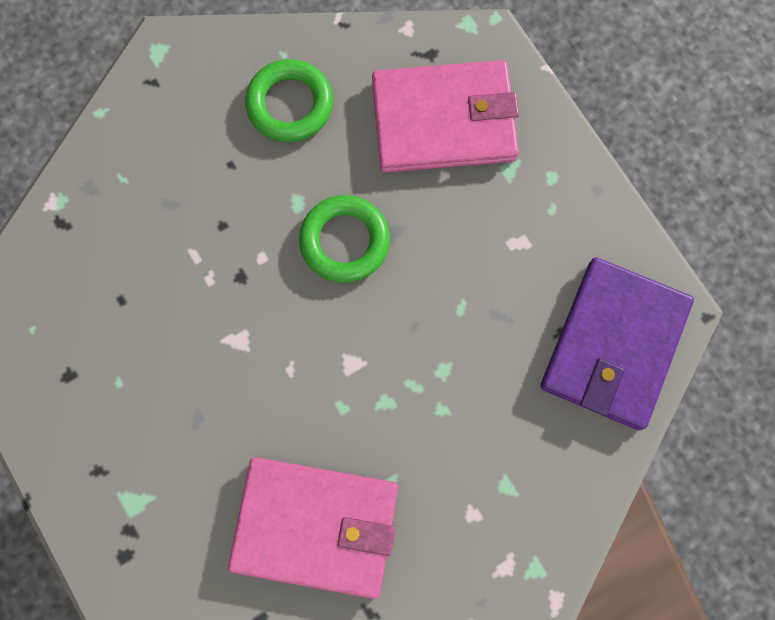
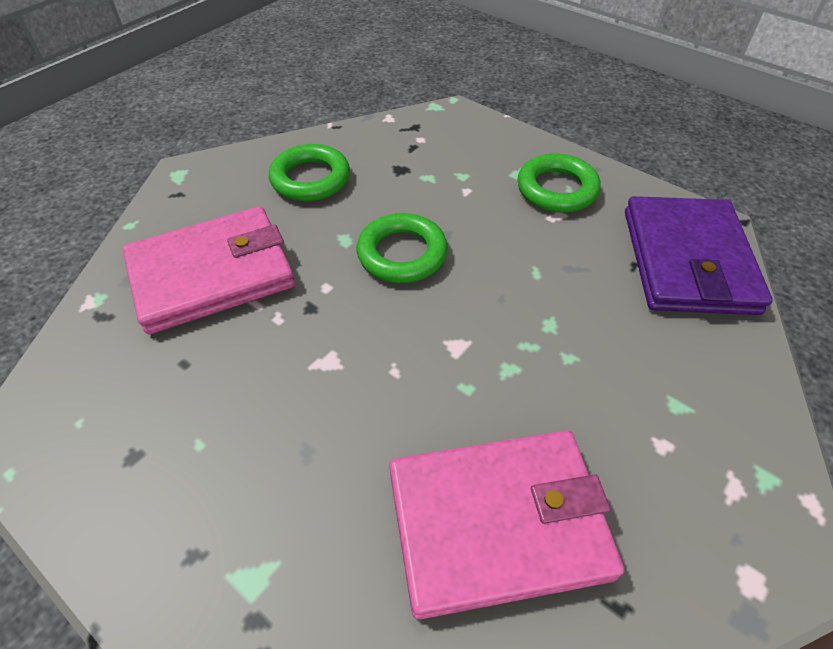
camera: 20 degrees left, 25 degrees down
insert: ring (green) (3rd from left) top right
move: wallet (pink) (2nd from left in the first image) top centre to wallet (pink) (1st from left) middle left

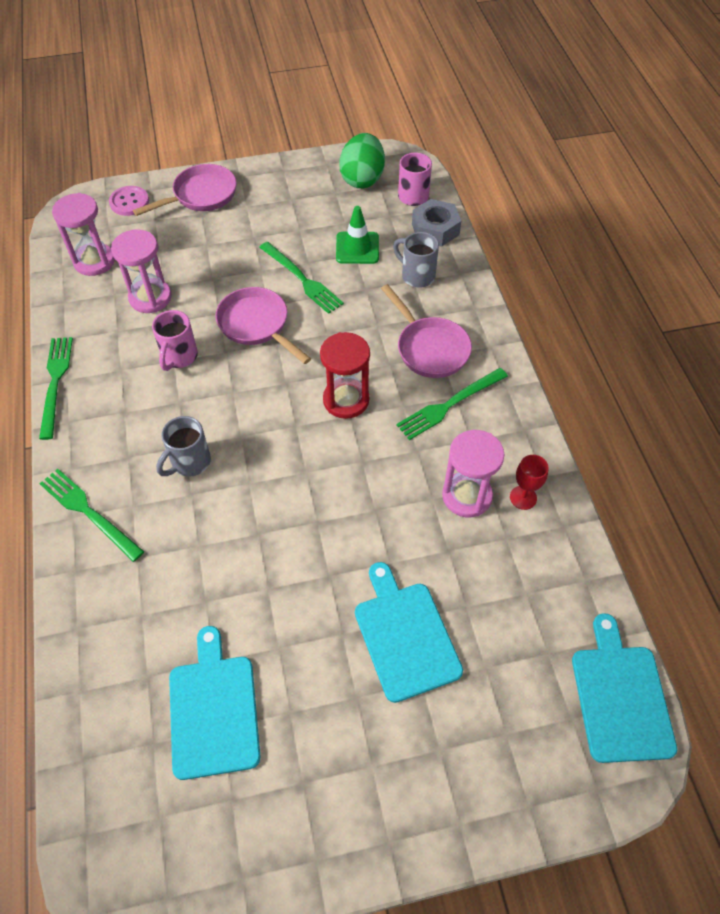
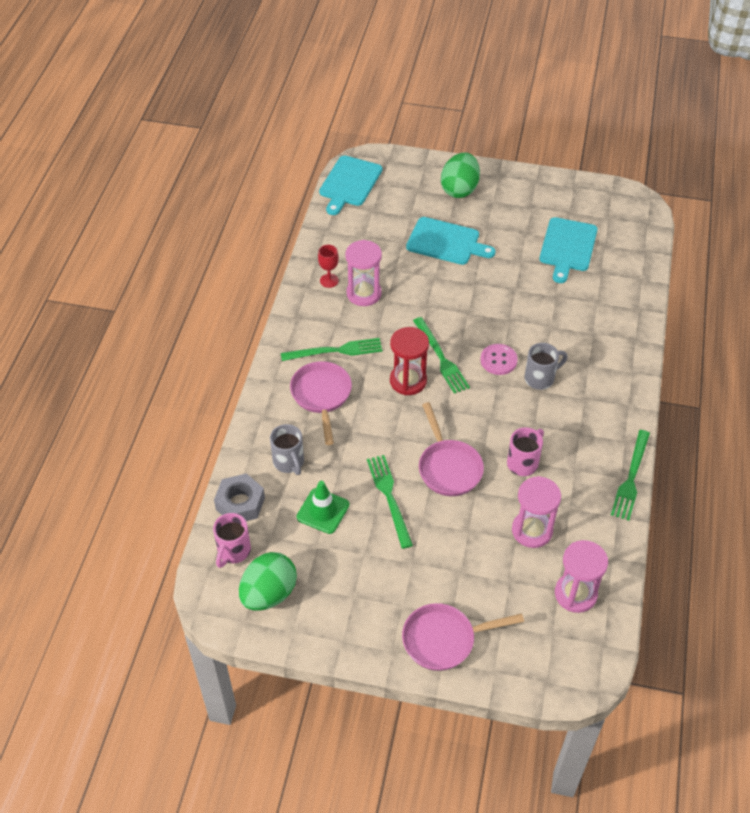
camera: 155 degrees left, 5 degrees down
insert: egg (green) (2nd from left) top centre
move: fork (green) (2nd from left in the first image) middle left to fork (green) (3rd from left) centre; button (pink) top left to centre
rotate: cutting board (turquoise) (2nd from left) bottom centre = top centre 75 degrees counterclockwise

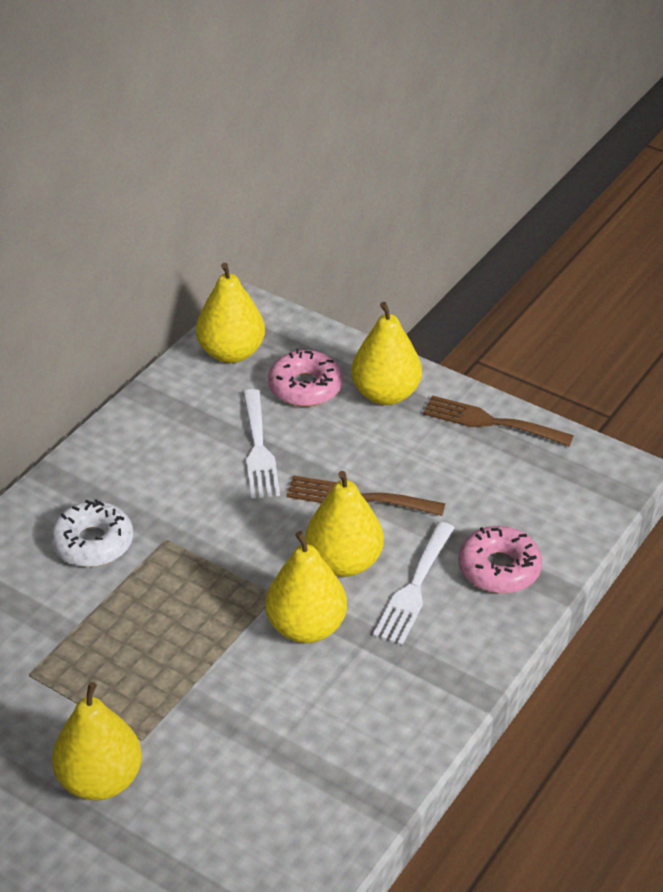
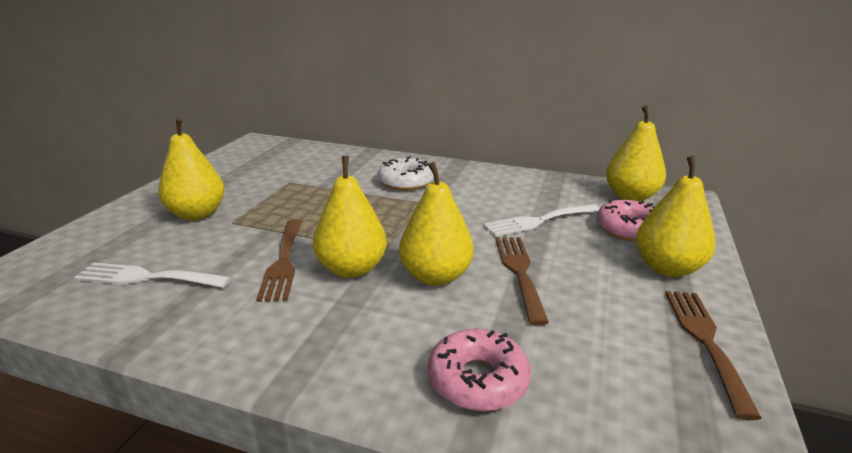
camera: 75 degrees right, 15 degrees down
insert: fork (brown) (1st from left) middle left
move: fork (white) (2nd from left in the first image) centre to fork (white) (1st from left) middle left

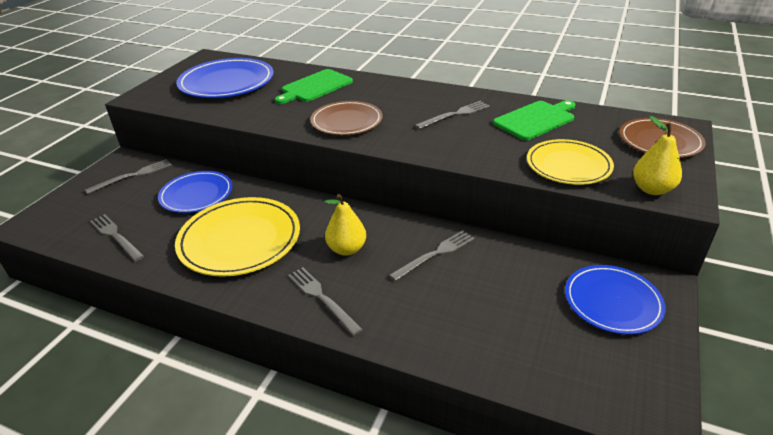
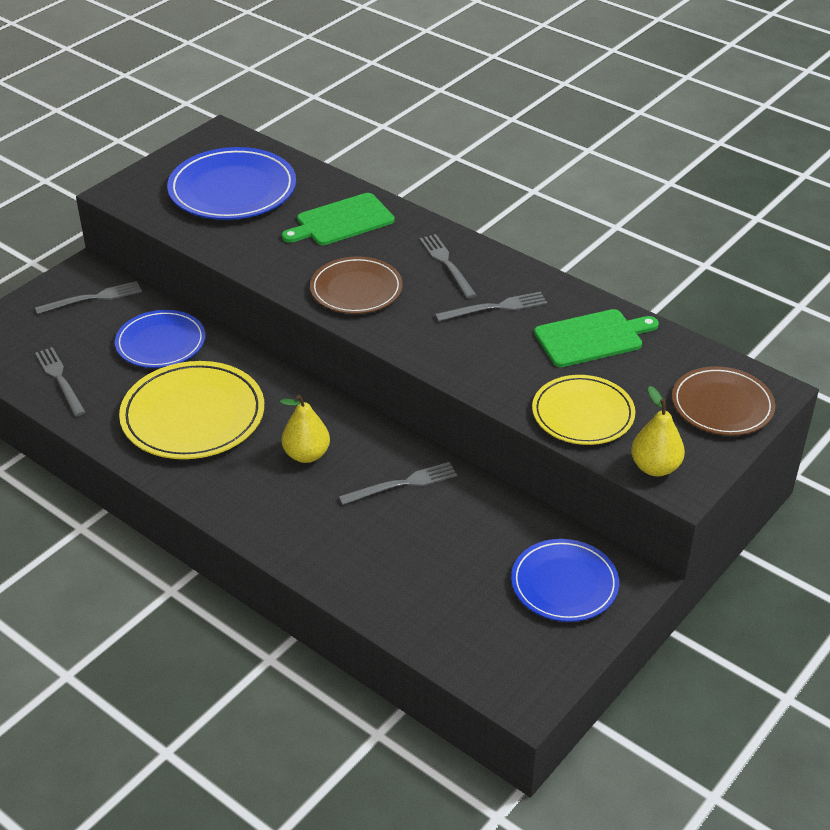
camera: 15 degrees right, 5 degrees up
move: fork (grey) (3rd from left in the first image) bottom centre to fork (grey) (4th from left) top centre

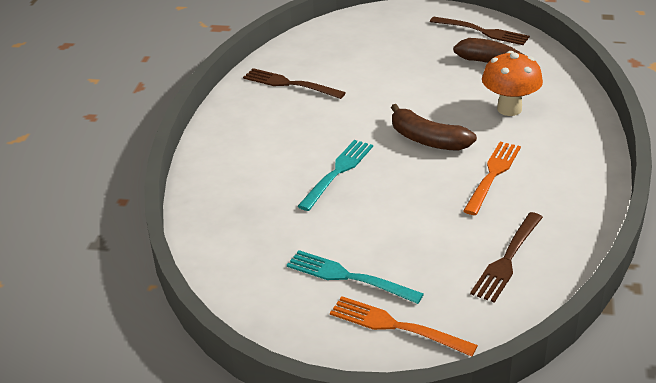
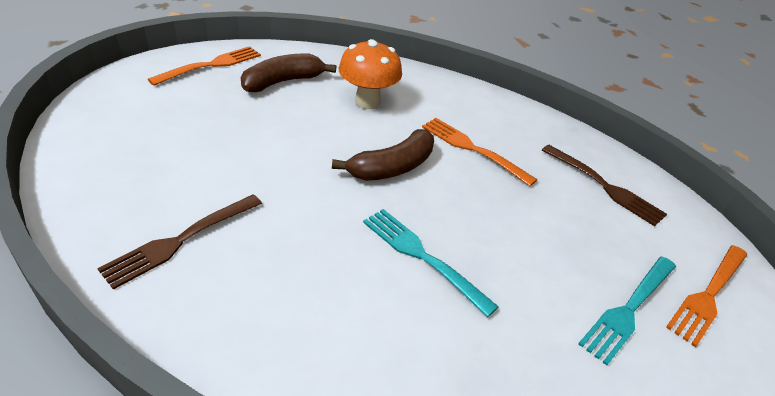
camera: 80 degrees left, 5 degrees up
recolor: fork (brown) (2nd from left) top right to fork (orange) (1st from left) top left

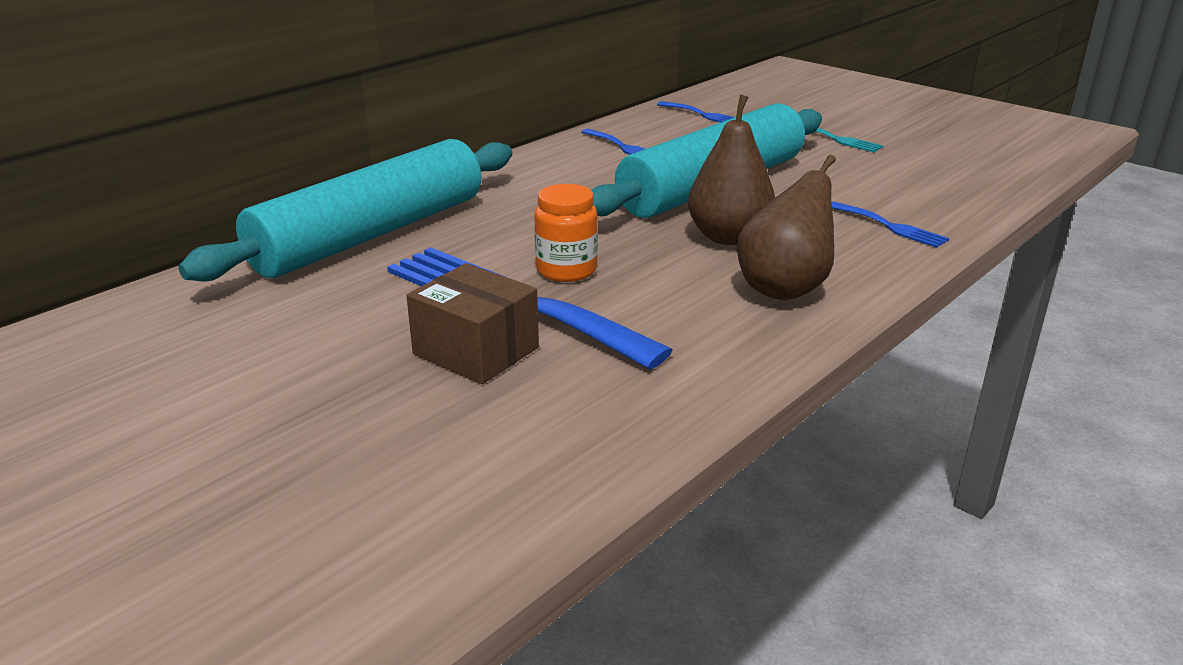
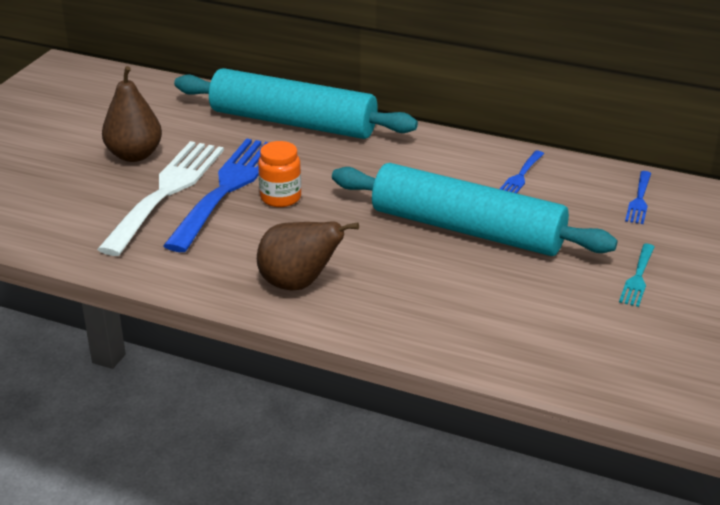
camera: 70 degrees right, 5 degrees up
delete: fork (blue) (4th from left) middle right
move: pear (brown) (1st from left) top centre to top left
replace: box (brown) centre to fork (white) middle left

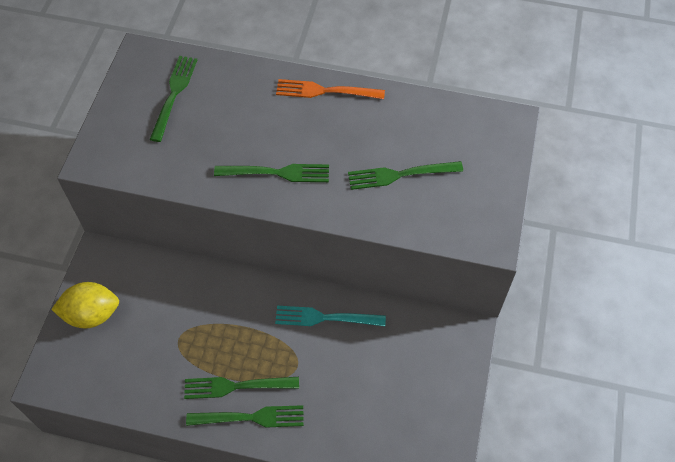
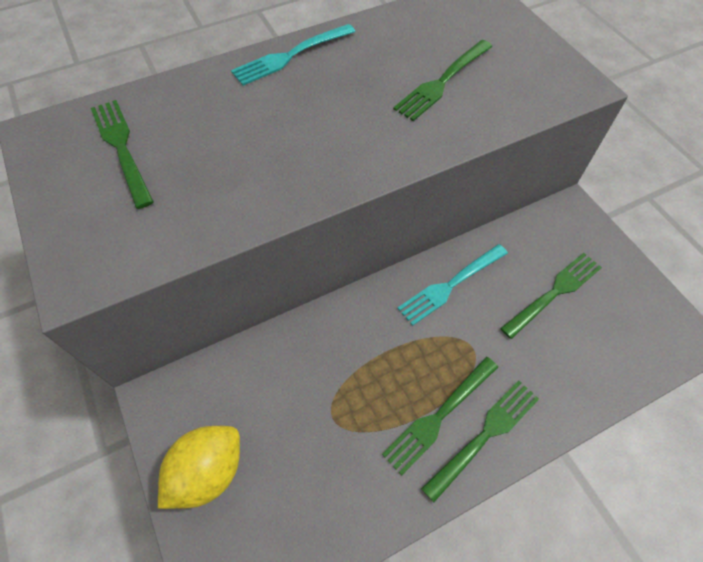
camera: 40 degrees left, 0 degrees up
move: fork (green) (4th from left in the first image) centre to fork (green) (5th from left) middle right
recolor: fork (orange) top centre to fork (turquoise) (1st from left) top centre

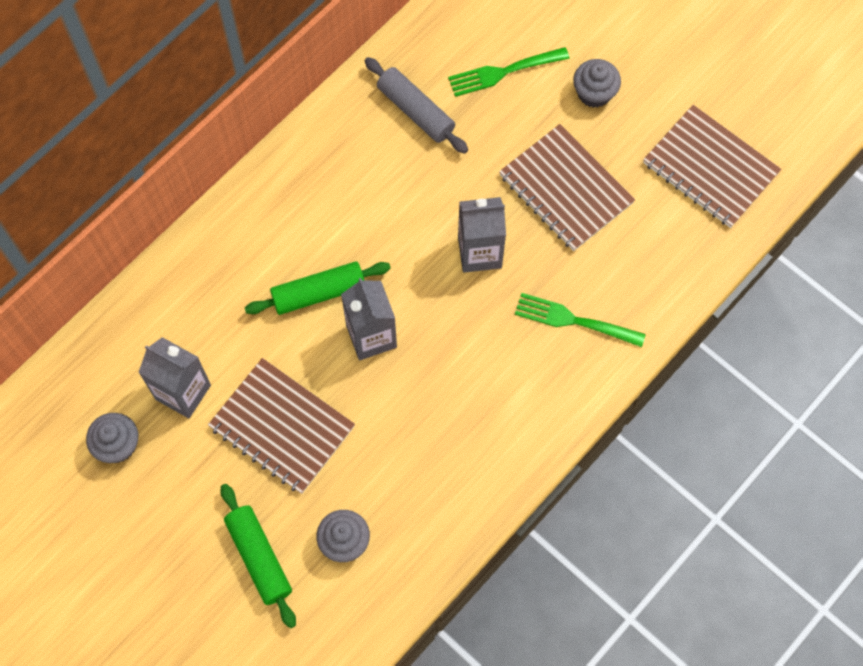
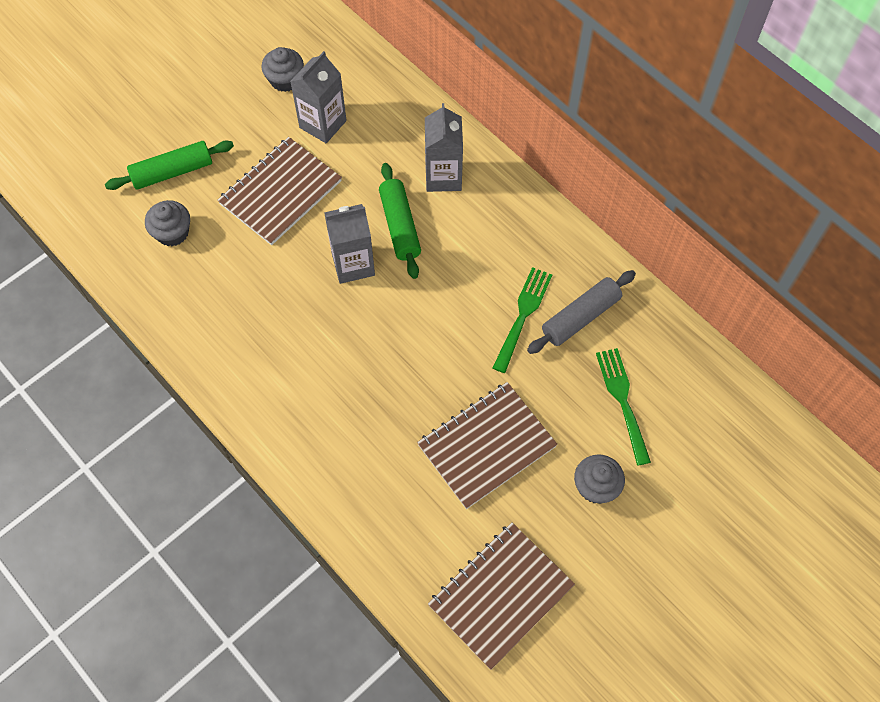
camera: 95 degrees right, 5 degrees down
move: carton (grey) (3rd from left) centre to top centre; fork (green) (2nd from left in the first image) middle right to fork (green) (1st from left) centre

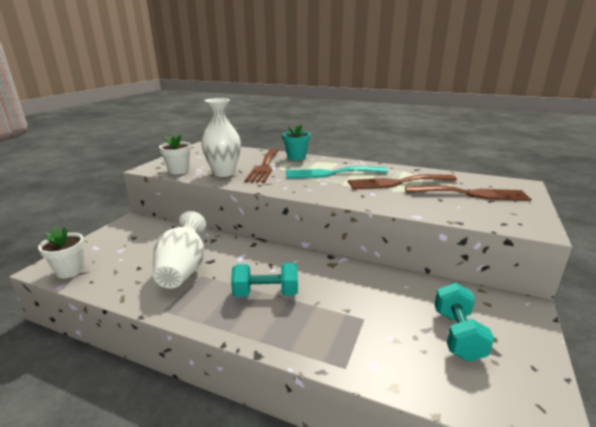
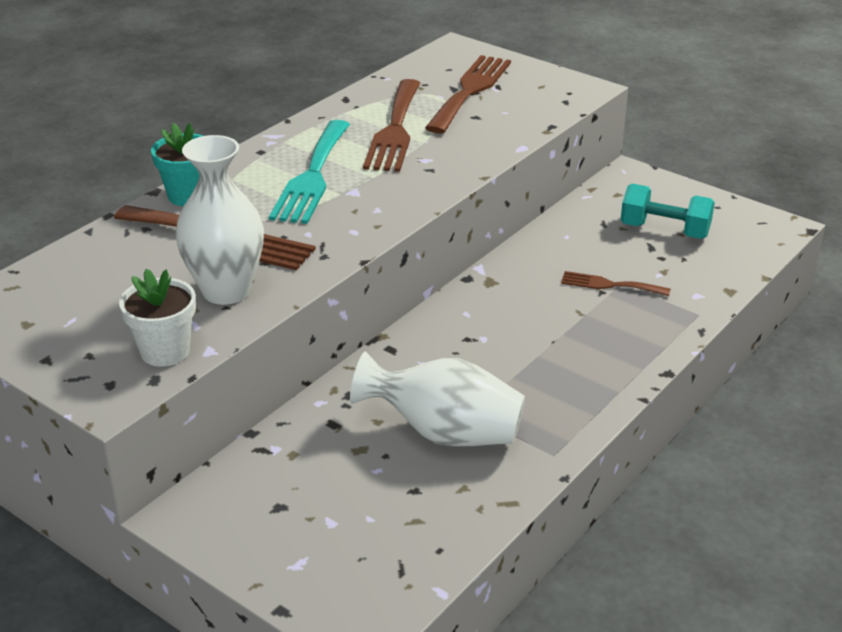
camera: 75 degrees left, 10 degrees up
delete: flower pot (white) (1st from left) middle left; dumbbell (turquoise) (1st from left) centre
insert: fork (brown) (4th from left) middle right

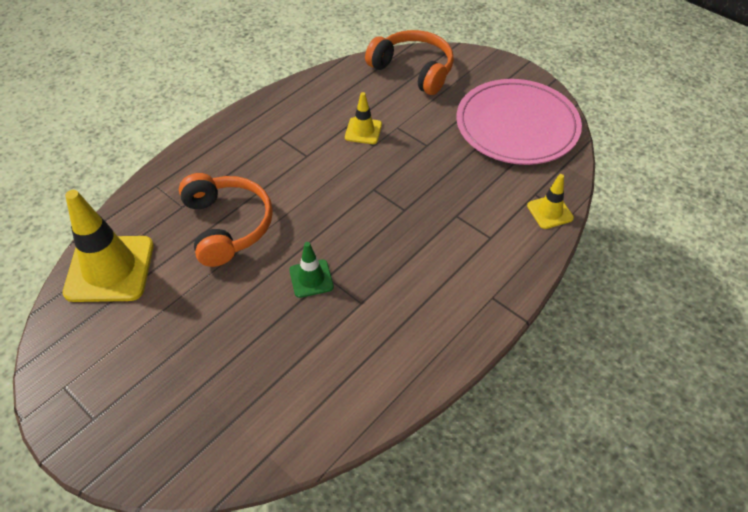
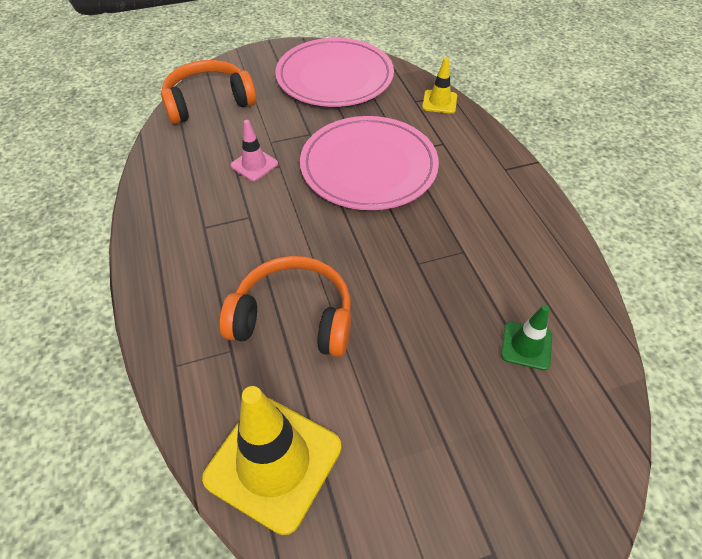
camera: 60 degrees left, 0 degrees up
insert: plate (pink) (2nd from left) top centre
move: traffic cone (green) centre to middle right
recolor: traffic cone (yellow) (2nd from left) top centre to traffic cone (pink) top centre

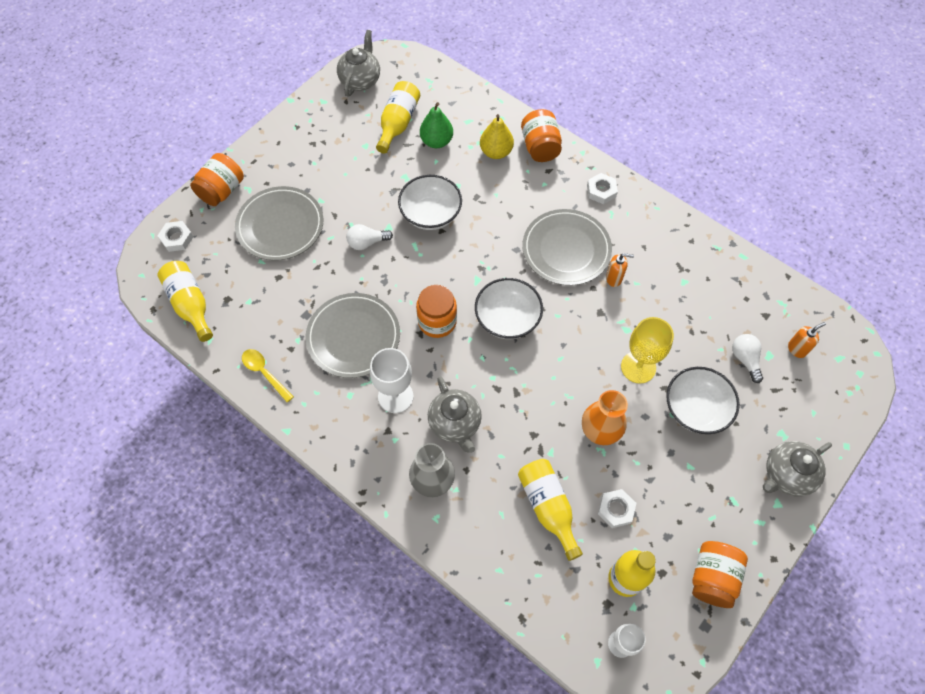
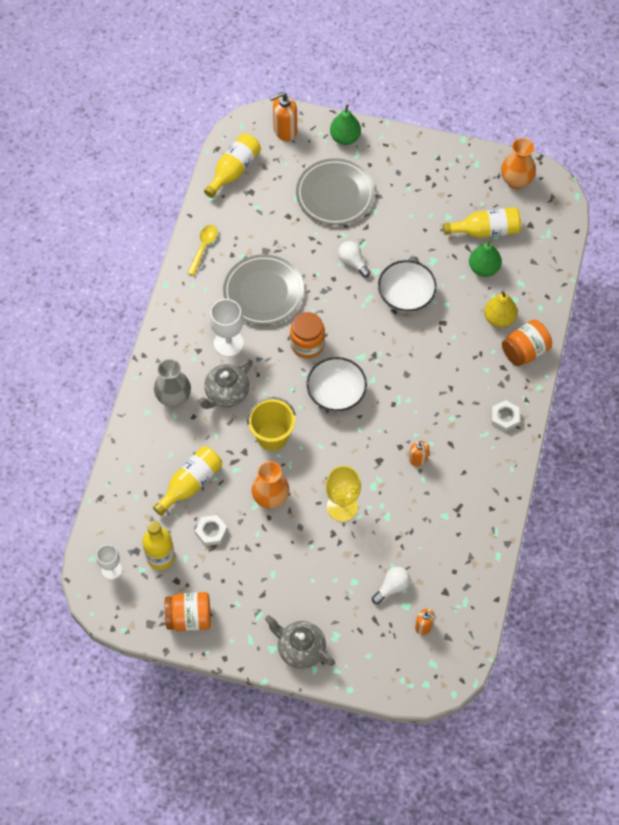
camera: 65 degrees right, 0 degrees up
delete: plate (grey) (3rd from left) centre; bowl (white) (3rd from left) middle right
insert: bucket (yellow) centre
replace: nut (white) (1st from left) middle left to soap dispenser (orange) (1st from left) top centre; jar (orange) (1st from left) top left to pear (green) (1st from left) top centre; teapot (grey) (1st from left) top centre to vase (orange) (2nd from left) top right

